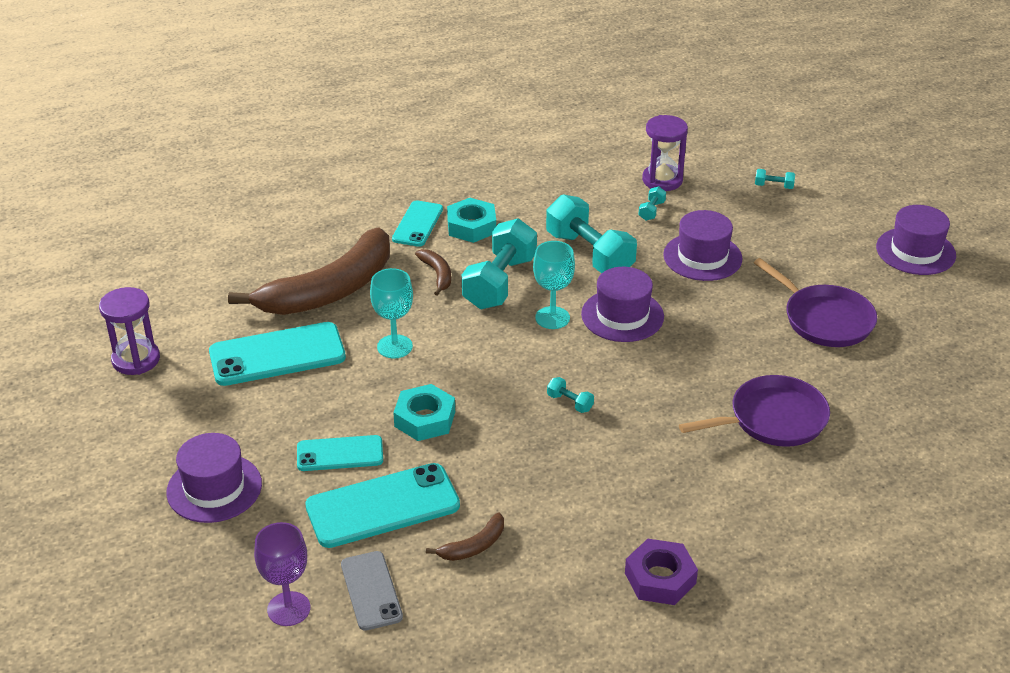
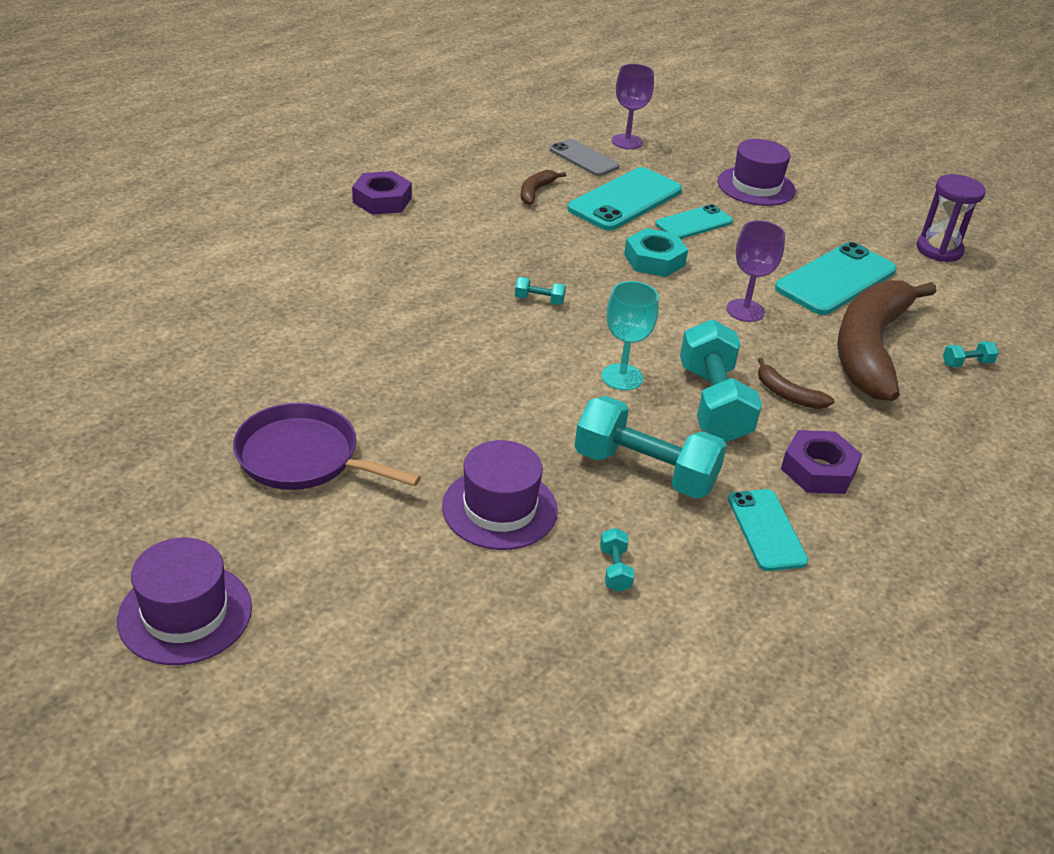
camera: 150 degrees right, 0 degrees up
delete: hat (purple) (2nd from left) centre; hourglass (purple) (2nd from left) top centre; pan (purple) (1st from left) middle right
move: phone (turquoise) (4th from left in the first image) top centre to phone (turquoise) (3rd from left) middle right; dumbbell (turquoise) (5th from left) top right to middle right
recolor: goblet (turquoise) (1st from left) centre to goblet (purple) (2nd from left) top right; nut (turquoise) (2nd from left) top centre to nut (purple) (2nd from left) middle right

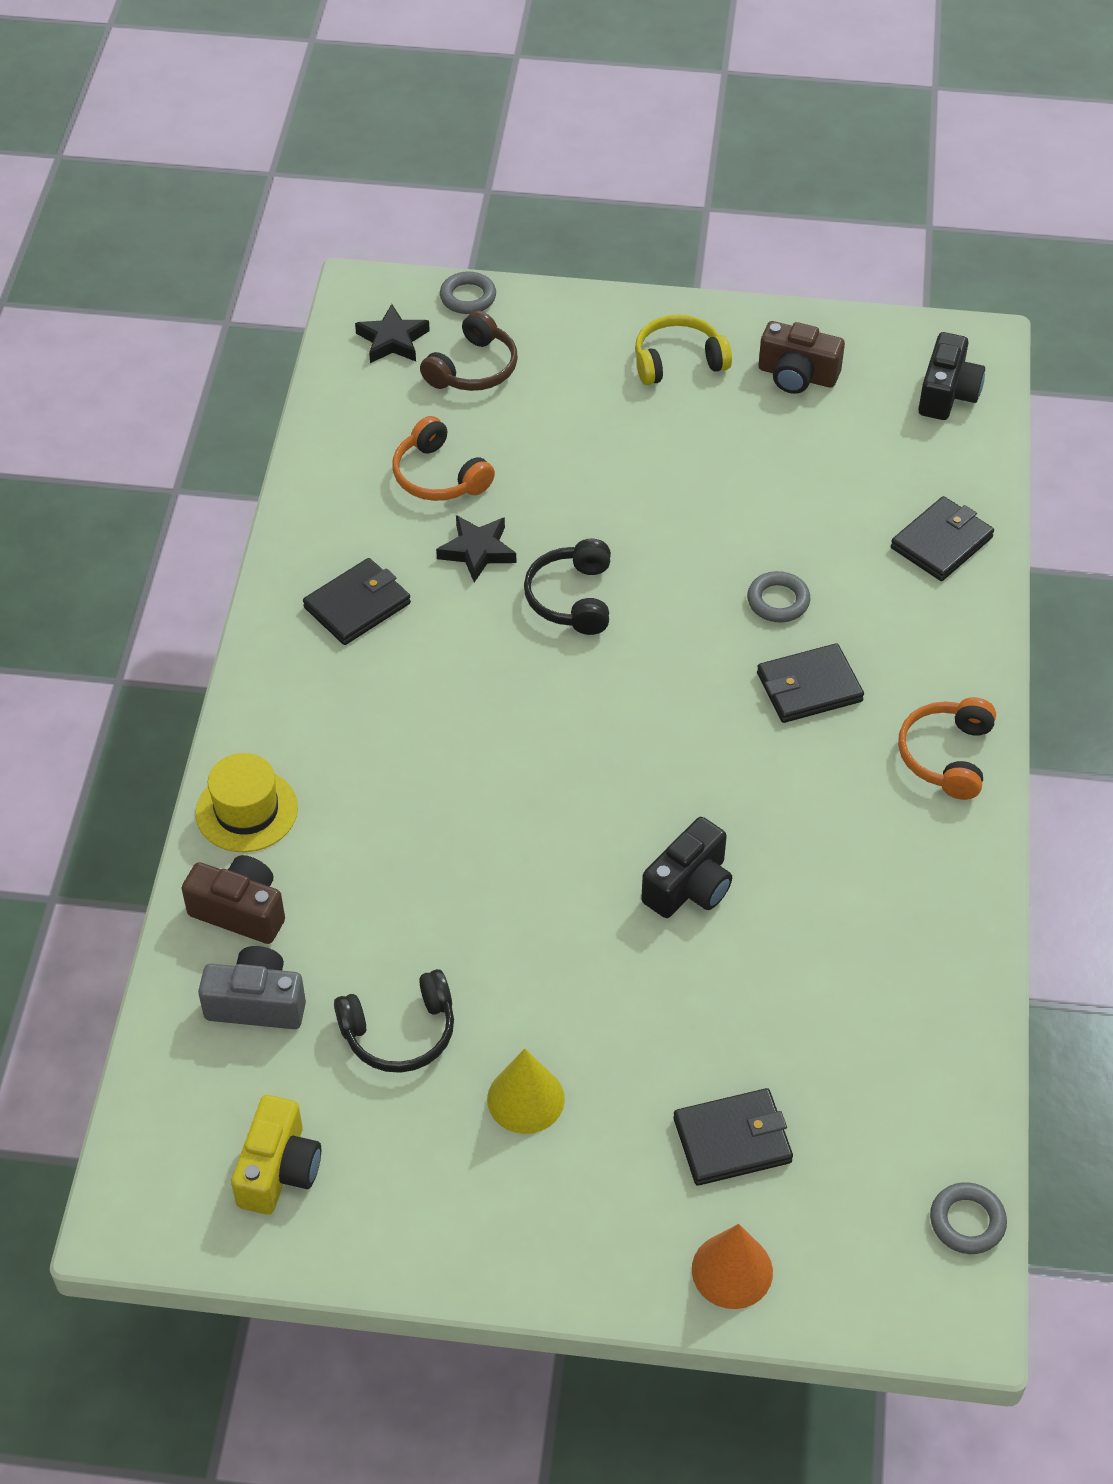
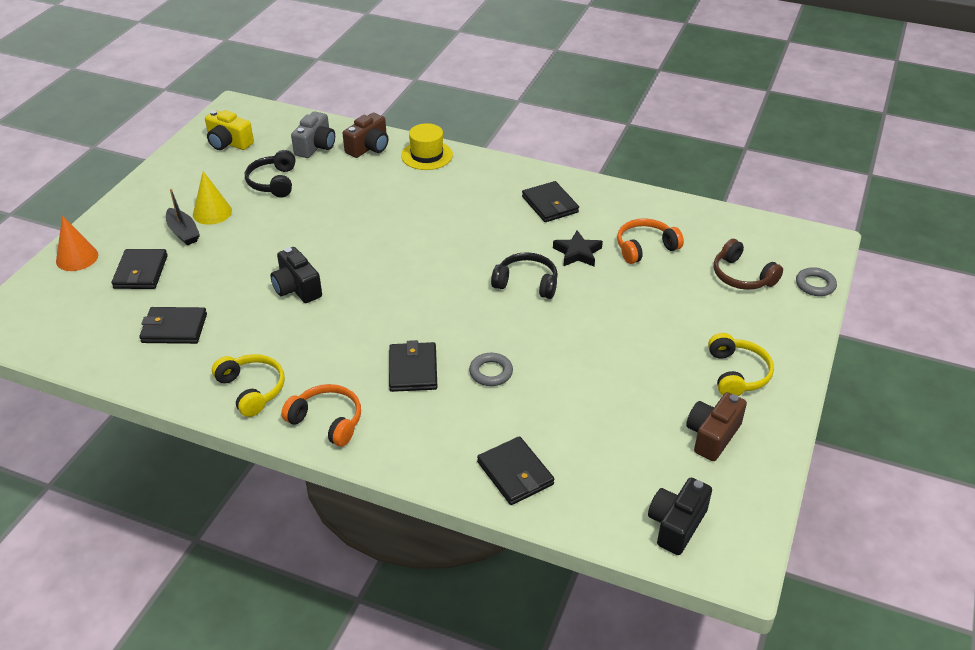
camera: 105 degrees right, 10 degrees down
delete: star (black) (1st from left) top centre; ring (grey) (3rd from left) bottom right
insert: wallet (black) (2nd from left) middle left; boat (black) middle left; headphones (yellow) (1st from left) middle left
rotate: camera (black) (2nd from left) top right = bottom right 90 degrees clockwise

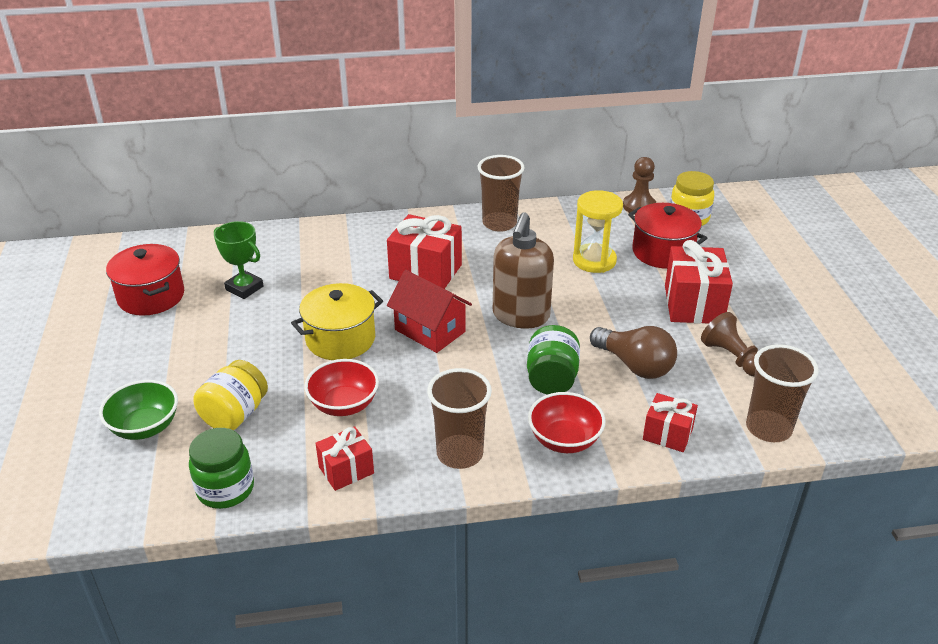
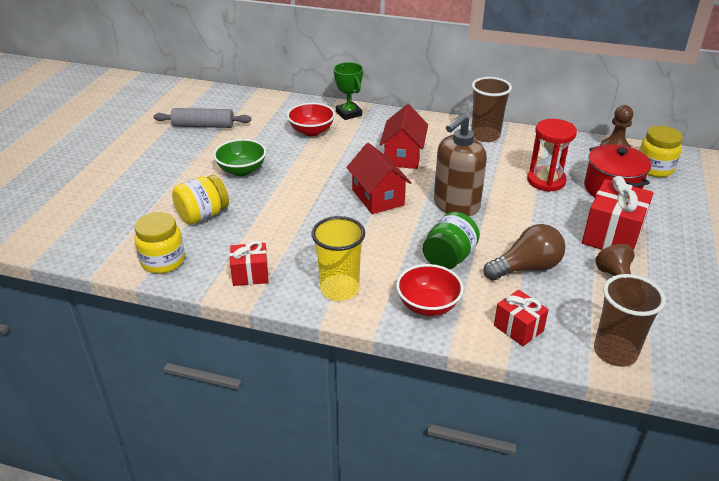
camera: 25 degrees right, 0 degrees up
delete: pot (yellow) centre
move: bowl (green) middle left to top left; trophy (green) middle left to top centre; bowl (red) (1st from left) centre to top centre
replace: pot (red) (1st from left) middle left to rolling pin (grey) top left; gift (red) (2nd from left) centre to house (red) (2nd from left) top centre
recolor: jar (green) (1st from left) bottom left to jar (yellow) (1st from left) middle left; cup (brown) (1st from left) centre to cup (yellow) centre; hourglass (yellow) centre to hourglass (red) top right
rotate: light bulb (brown) middle right = middle right 90 degrees counterclockwise

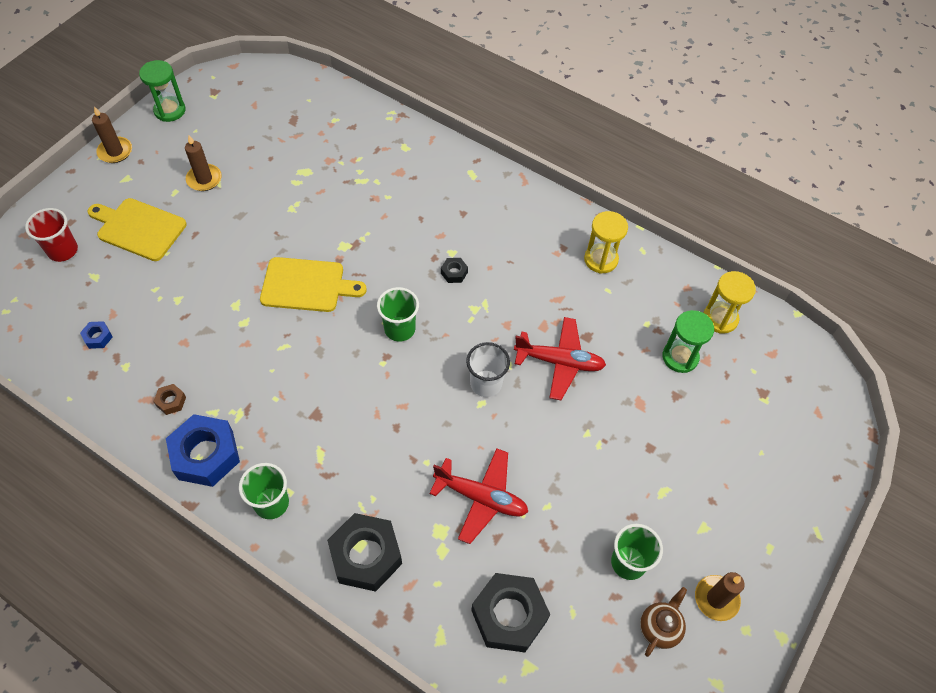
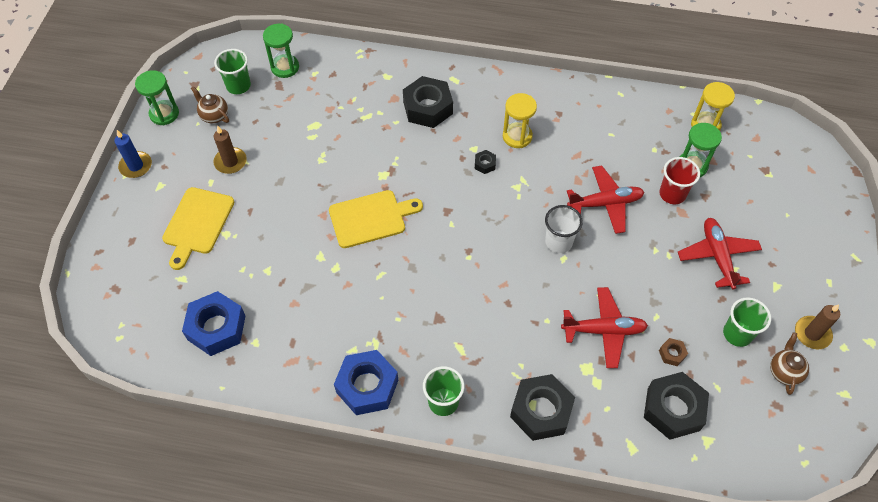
camera: 20 degrees left, 0 degrees up
insert: teapot (brown) (1st from left) top left; hourglass (green) (2nd from left) top left; nut (black) (1st from left) top centre; plane (red) (3rd from left) middle right
move: cup (red) middle left to middle right; nut (brown) middle left to bottom right; cup (green) (2nd from left in the first image) centre to cup (green) (1st from left) top left; hourglass (yellow) (1st from left) centre to top centre
recolor: candle (brown) (1st from left) top left to candle (blue) top left
rotate: cutting board (yellow) (1st from left) top left = middle left 75 degrees counterclockwise
resize: nut (blue) (1st from left) middle left = middle left x2.28

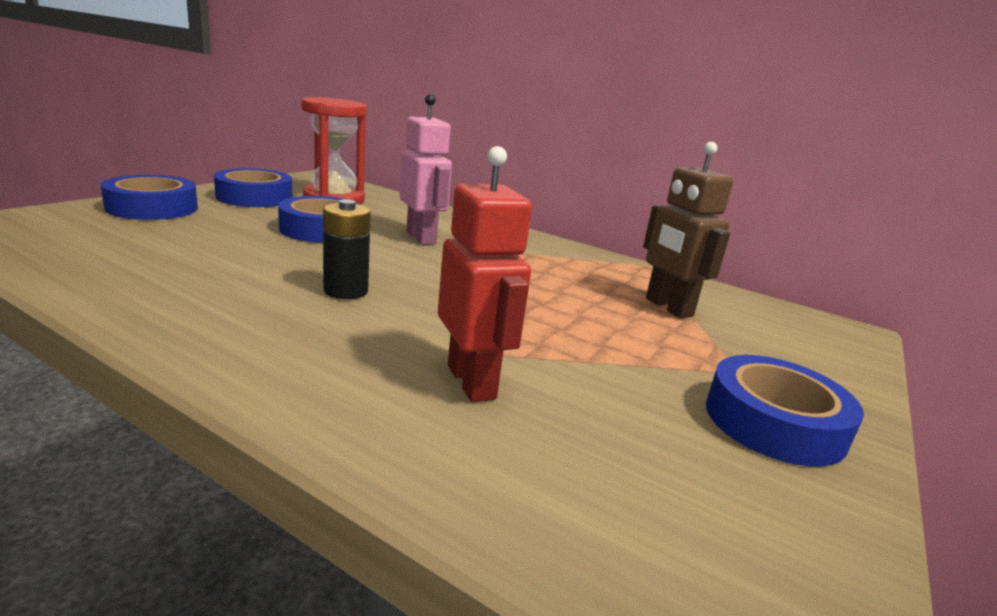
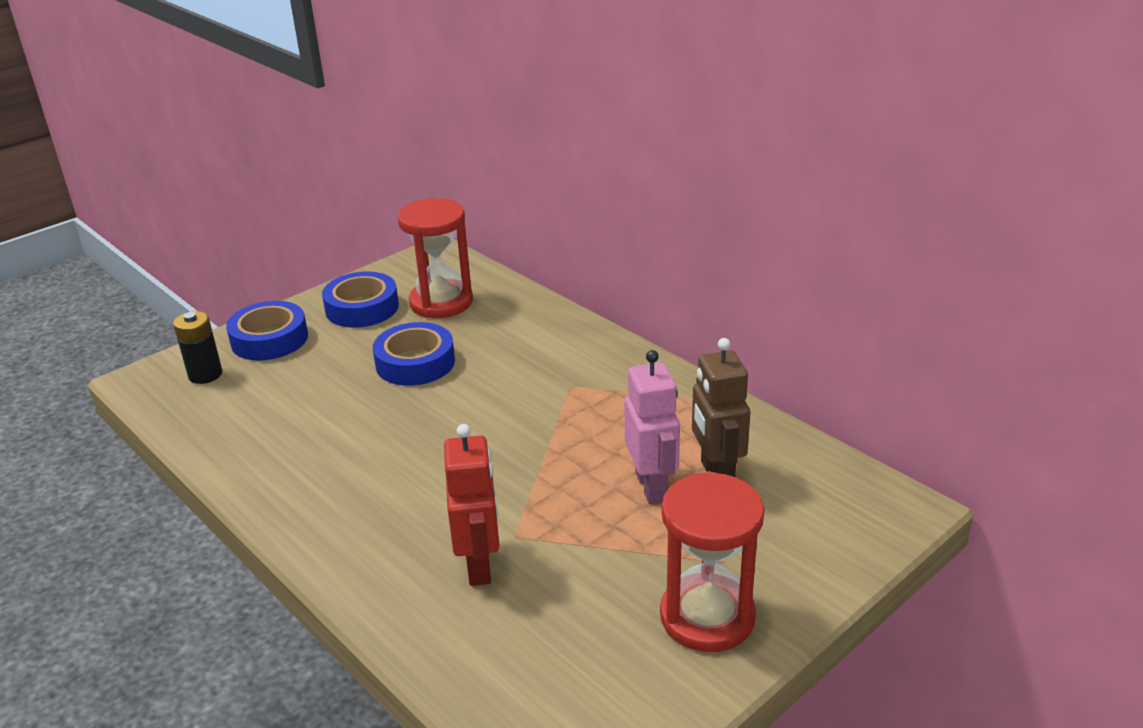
camera: 20 degrees right, 10 degrees up
move: battery (black) centre to middle left; robot (pink) top centre to centre
replace: tape (blue) (4th from left) bottom right to hourglass (red) (2nd from left) bottom centre

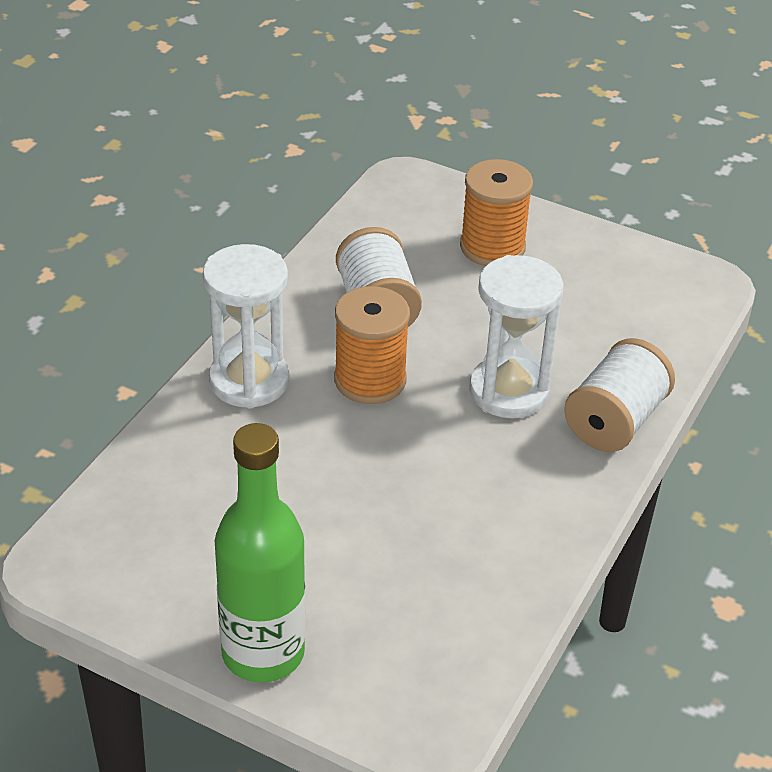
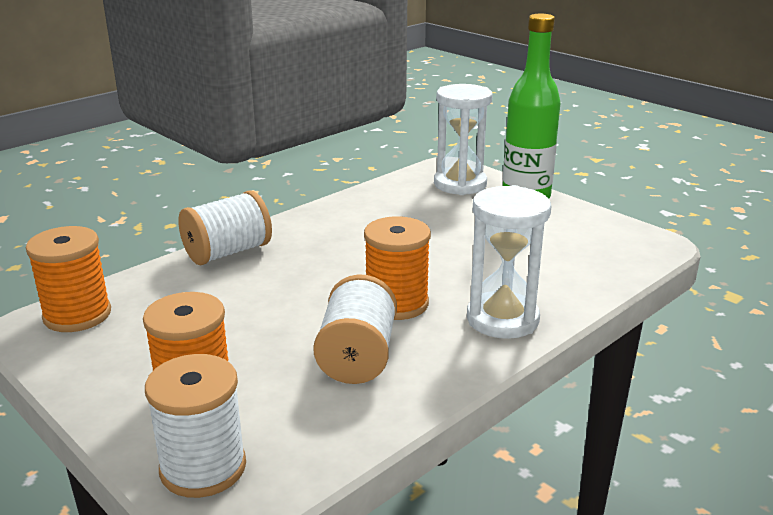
camera: 160 degrees left, 15 degrees down
insert: spool (orange) (1st from left) middle left; spool (white) (1st from left) bottom left
move: hourglass (white) (2nd from left in the first image) middle right to hourglass (white) (1st from left) top centre

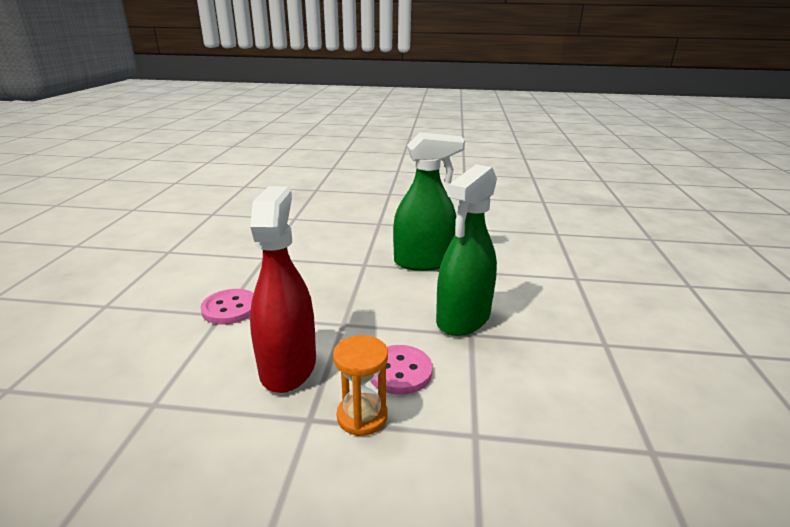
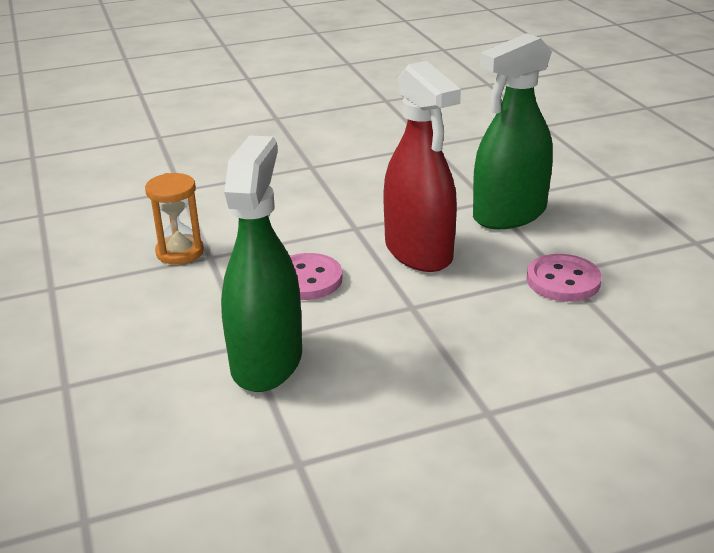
camera: 155 degrees right, 5 degrees up
move: hourglass (orange) bottom centre to middle left; spray bottle (green) (1st from left in the first image) centre to spray bottle (green) (2nd from left) top right

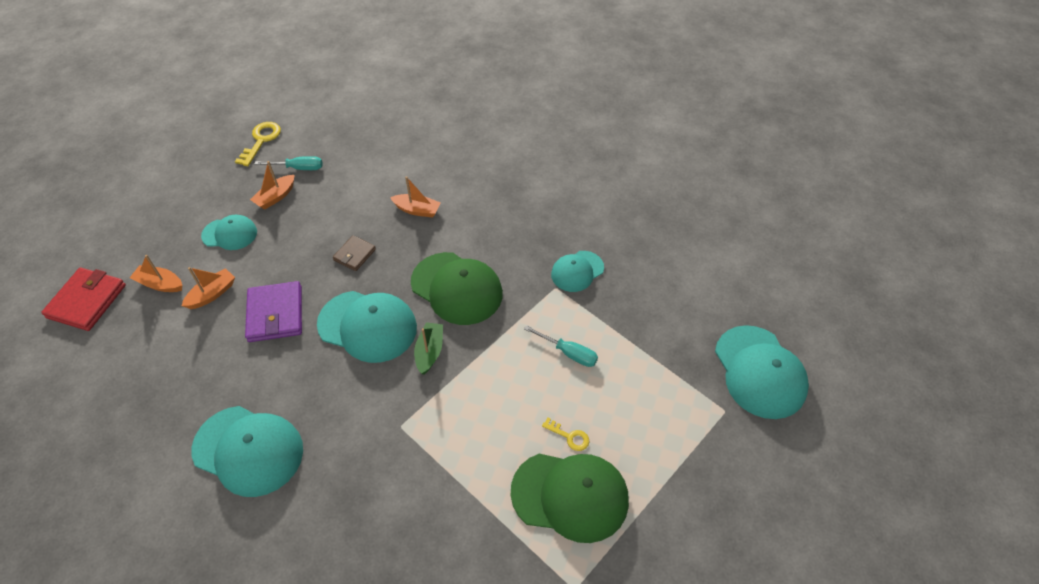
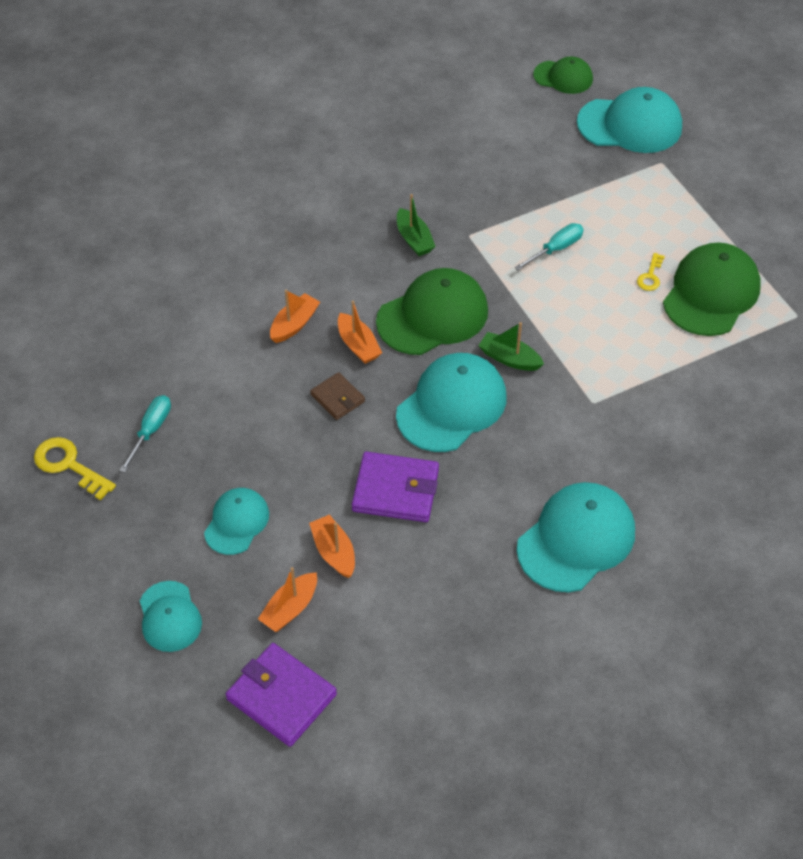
camera: 70 degrees left, 0 degrees up
insert: boat (green) (1st from left) top centre; cap (green) (2nd from left) top right
move: boat (orange) (3rd from left in the first image) top left to boat (orange) (4th from left) centre; cap (turquoise) (4th from left in the first image) centre to cap (turquoise) (1st from left) bottom left
recolor: wallet (red) middle left to wallet (purple) (1st from left) bottom centre
rotate: key (yellow) (2nd from left) bottom centre = top right 150 degrees clockwise

